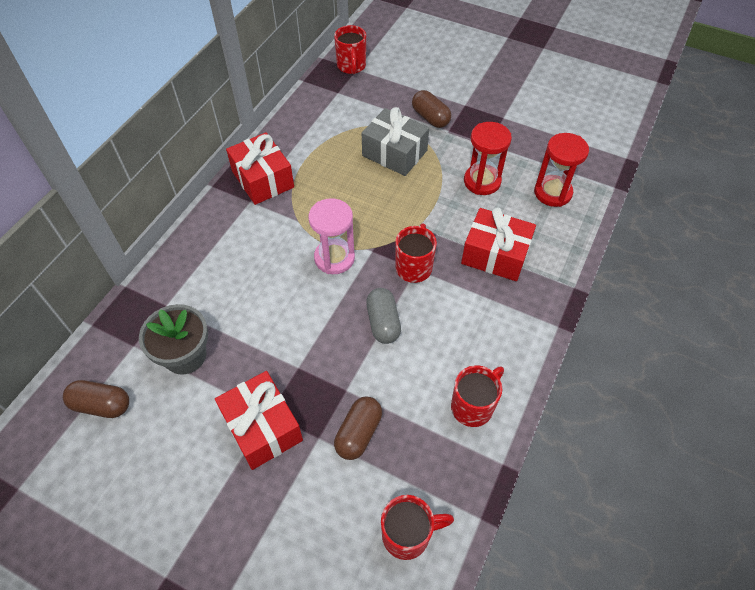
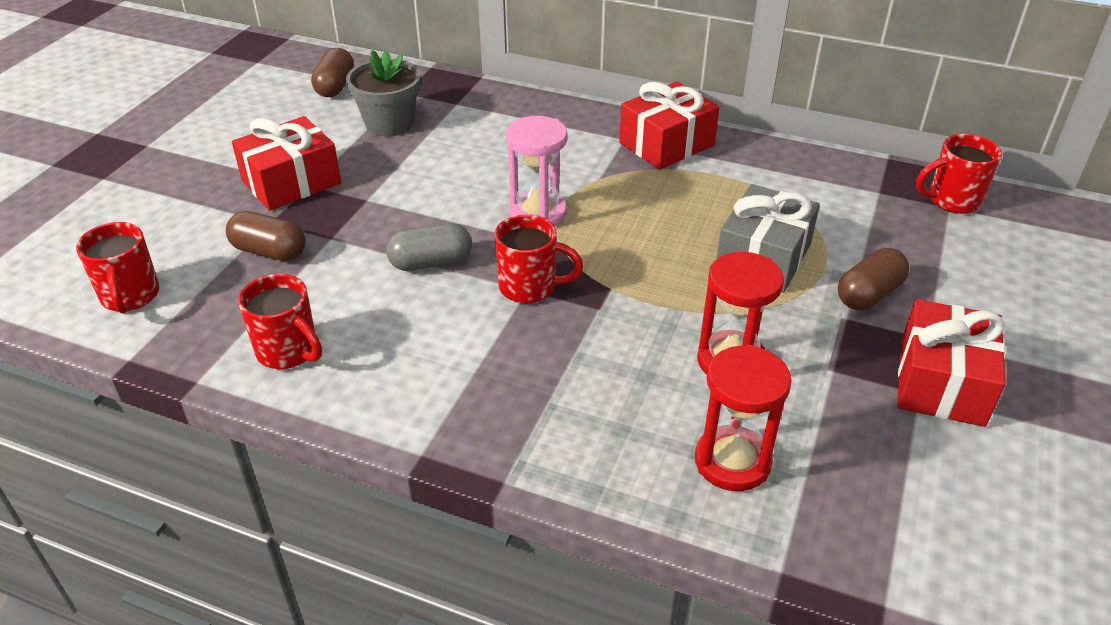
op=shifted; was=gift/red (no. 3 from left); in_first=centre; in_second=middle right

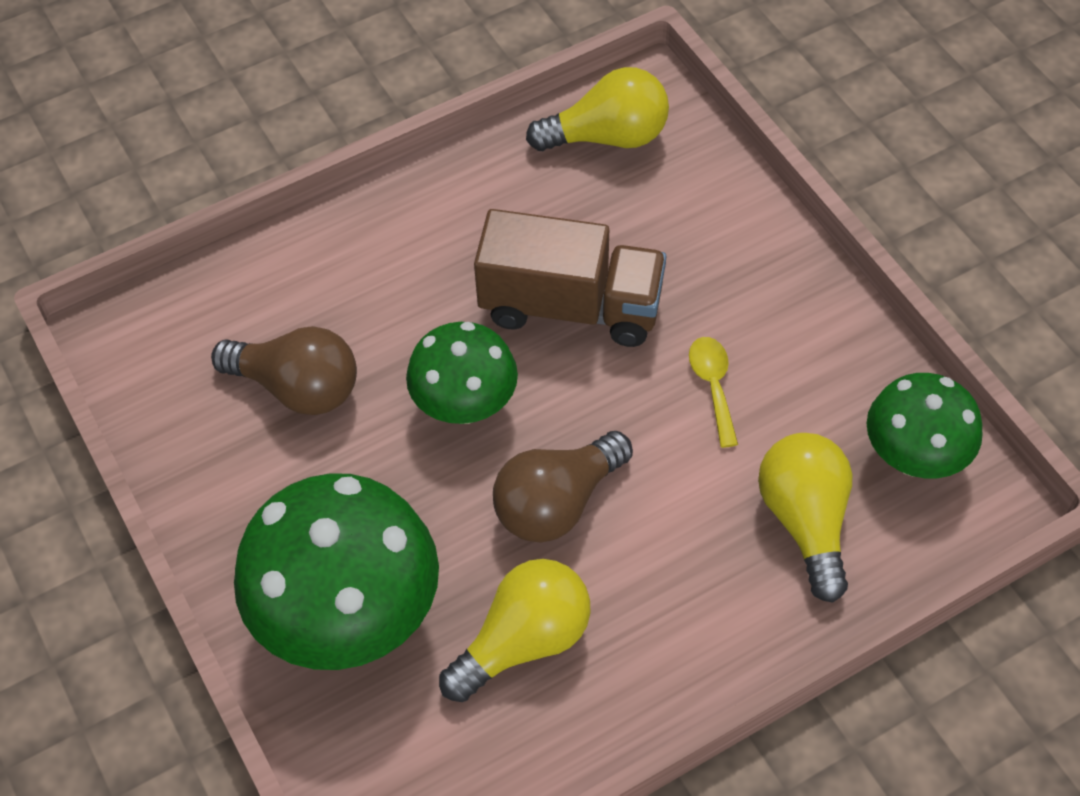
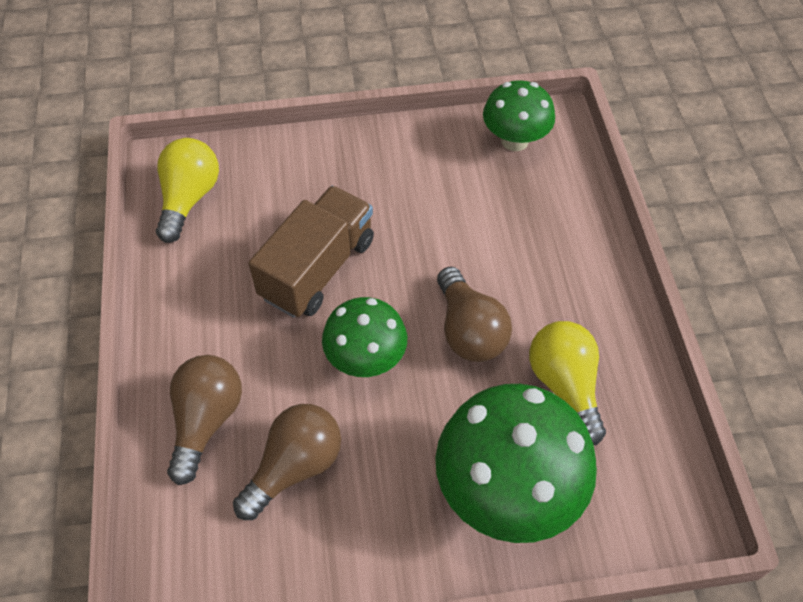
op=gone; was=spoon/yellow; in_first=centre
op=gone; was=light bulb/yellow (no. 3 from left); in_first=middle right
op=new; now=light bulb/brown (no. 1 from left); in_second=bottom left

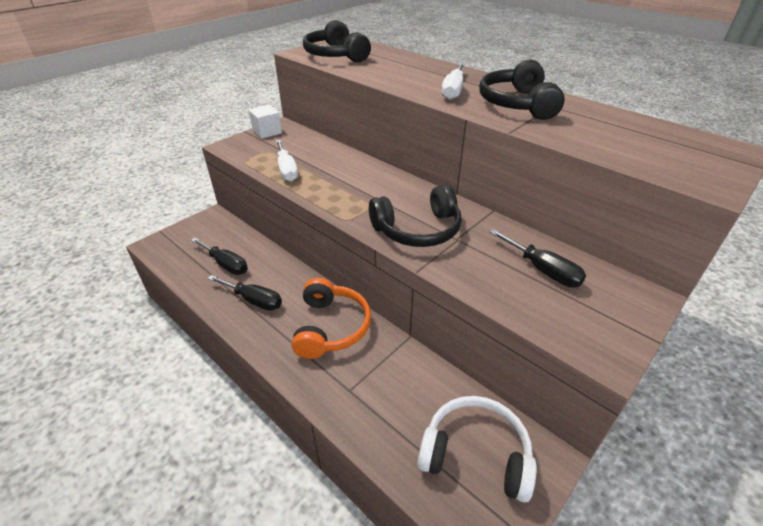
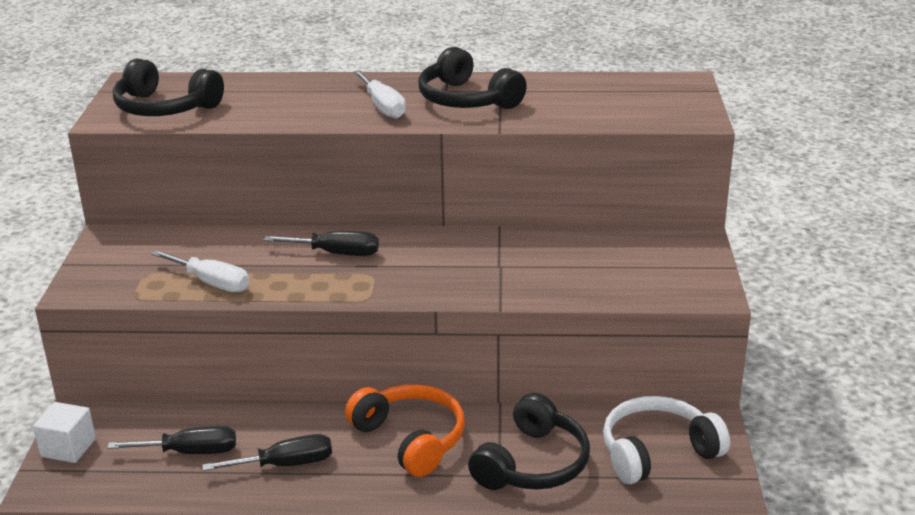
op=shifted; was=cube/white; in_first=top centre; in_second=bottom left
op=shifted; was=headphones/black (no. 2 from left in the first image); now=headphones/black (no. 3 from left); in_first=centre; in_second=bottom centre
op=shifted; was=screwdriver/black (no. 3 from left); in_first=middle right; in_second=centre

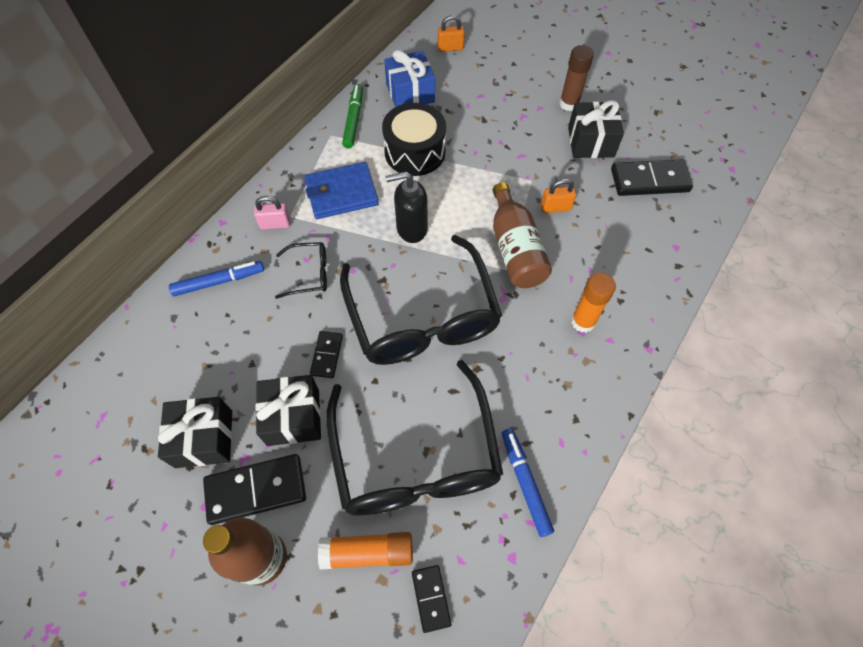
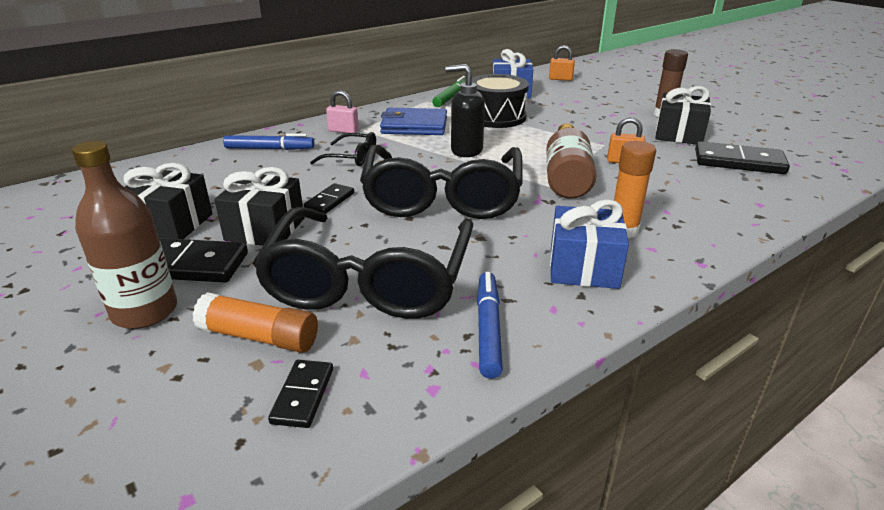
op=new; now=gift/blue (no. 2 from left); in_second=centre

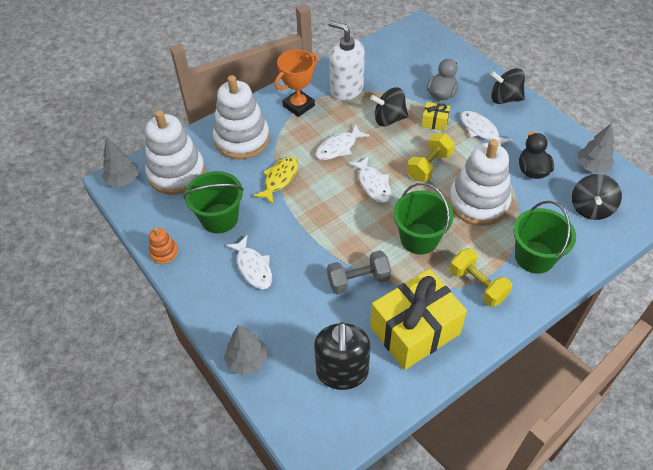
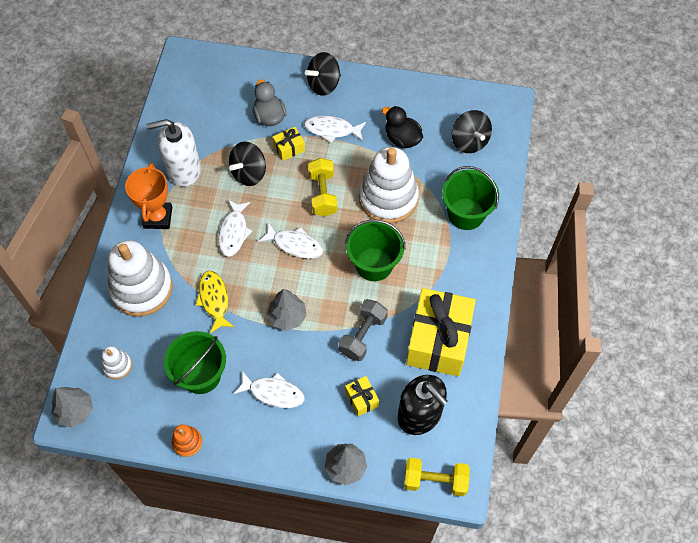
op=scaled; was=stacking toy/white (no. 1 from left); in_first=top left; in_second=bottom left; ratio=0.45
op=shifted; was=tree/grey (no. 3 from left in the first image); now=tree/grey (no. 2 from left); in_first=top right; in_second=centre
op=shifted; was=dumbbell/yellow (no. 2 from left); in_first=middle right; in_second=bottom centre
op=new; now=gift/yellow (no. 2 from left); in_second=bottom centre

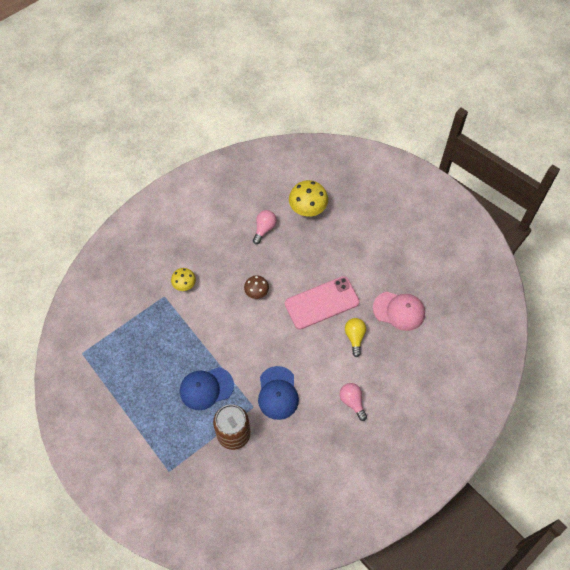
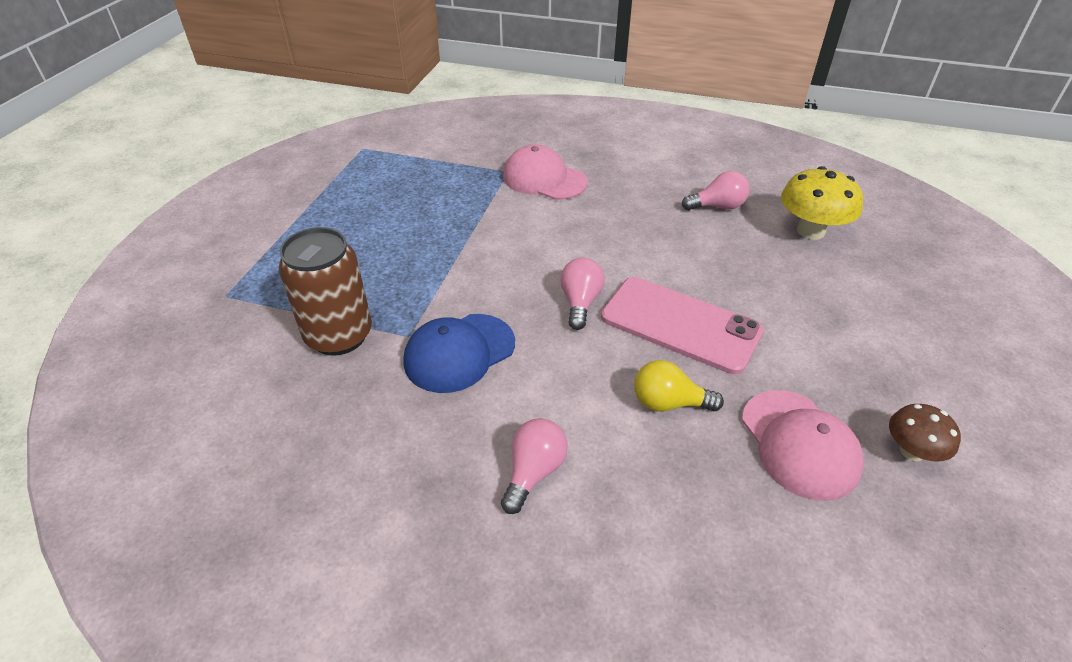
op=swapped; was=mushroom/yellow (no. 1 from left); now=cap/pink (no. 1 from left); in_first=middle left; in_second=top centre
op=shifted; was=mushroom/brown; in_first=centre; in_second=middle right
op=rotated; was=light bulb/yellow; in_first=centre; in_second=centre; clockwise=-135
op=gone; was=cap/blue (no. 1 from left); in_first=bottom centre
op=new; now=light bulb/pink (no. 2 from left); in_second=centre

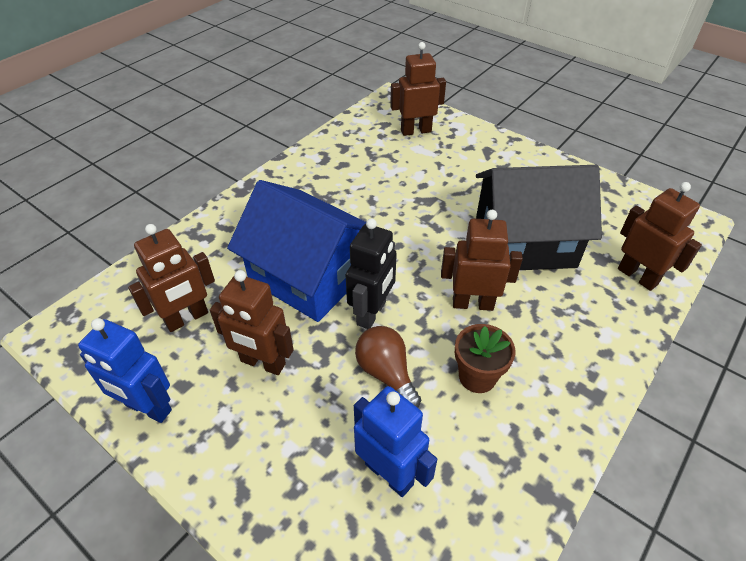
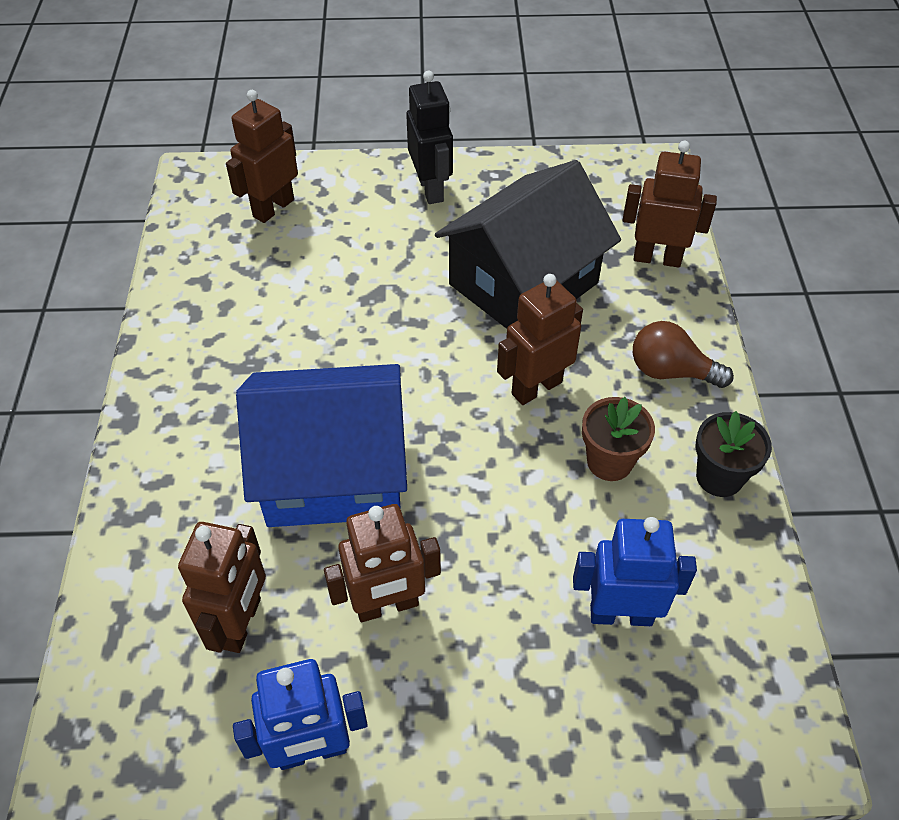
op=shifted; was=robot/black; in_first=centre; in_second=top centre
op=shifted; was=light bulb/brown; in_first=centre; in_second=middle right
op=new; now=flower pot/black; in_second=middle right

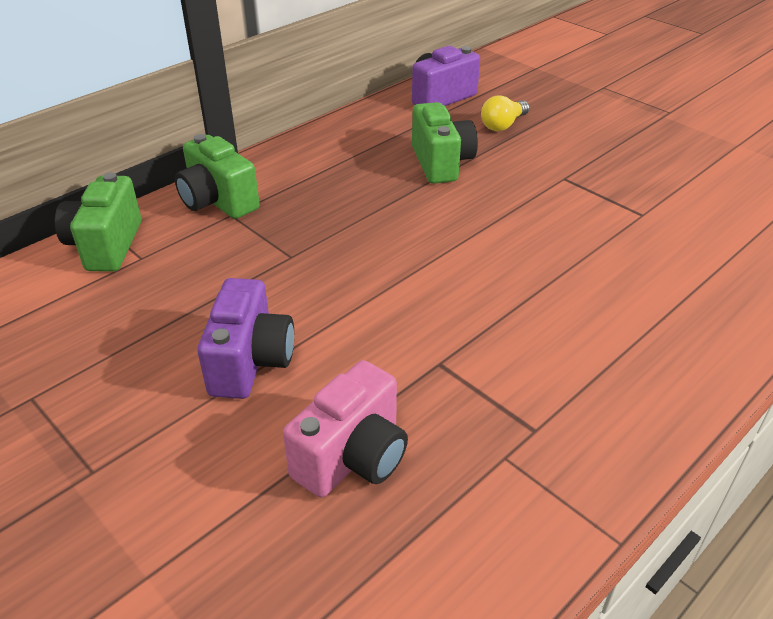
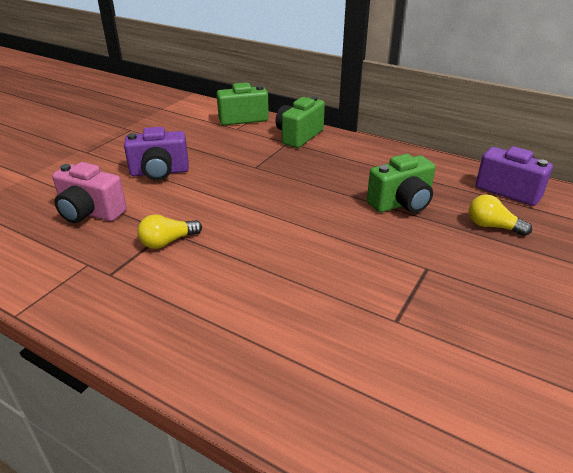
op=new; now=light bulb/yellow (no. 1 from left); in_second=middle left

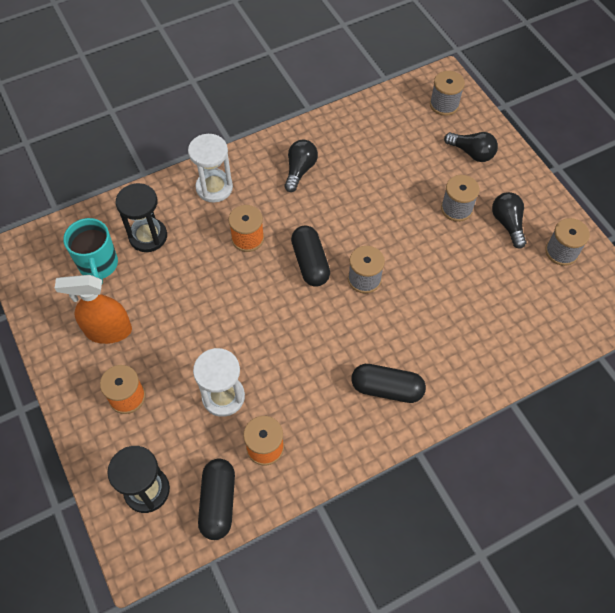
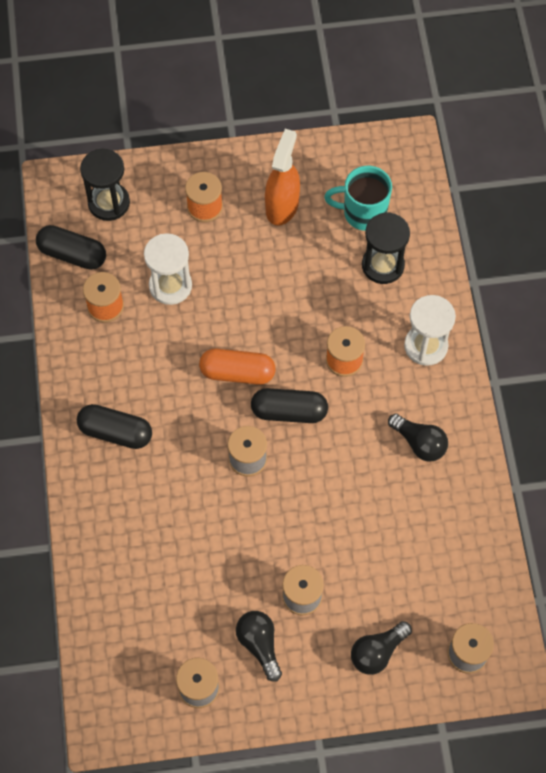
op=rotated; was=light bulb/black (no. 3 from left in the first image); in_first=middle right; in_second=bottom centre; clockwise=-120
op=rotated; was=capsule/black (no. 3 from left in the first image); in_first=centre; in_second=middle left; clockwise=75
op=new; now=capsule/orange; in_second=centre

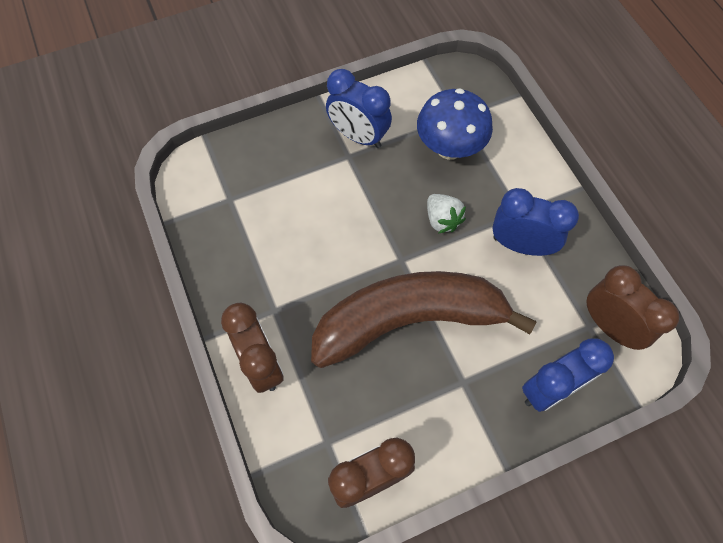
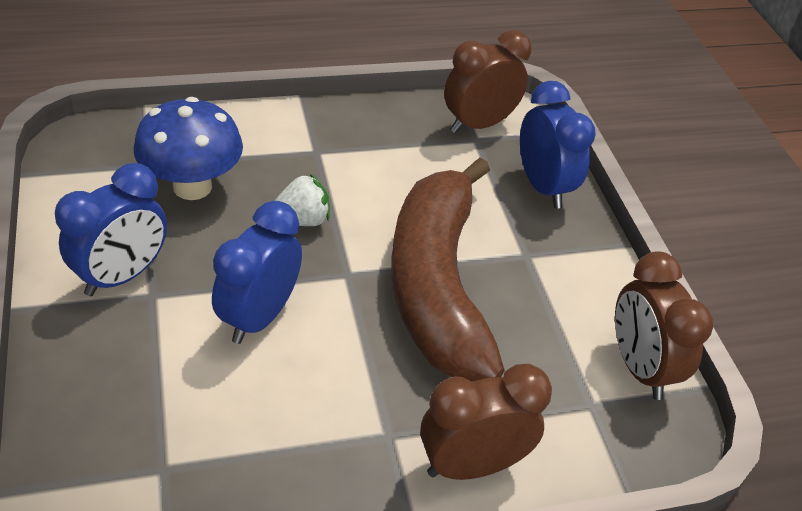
op=shifted; was=clock/blue (no. 2 from left); in_first=middle right; in_second=middle left

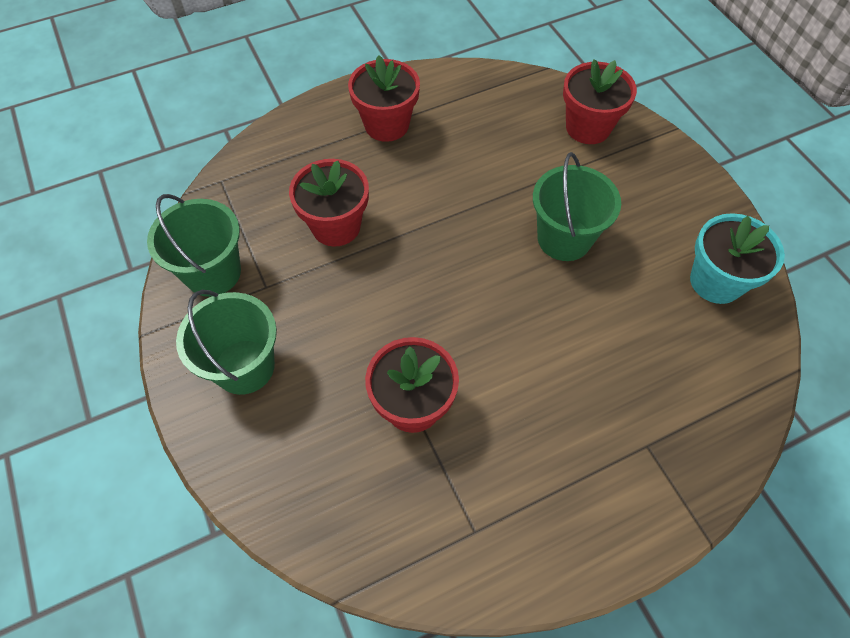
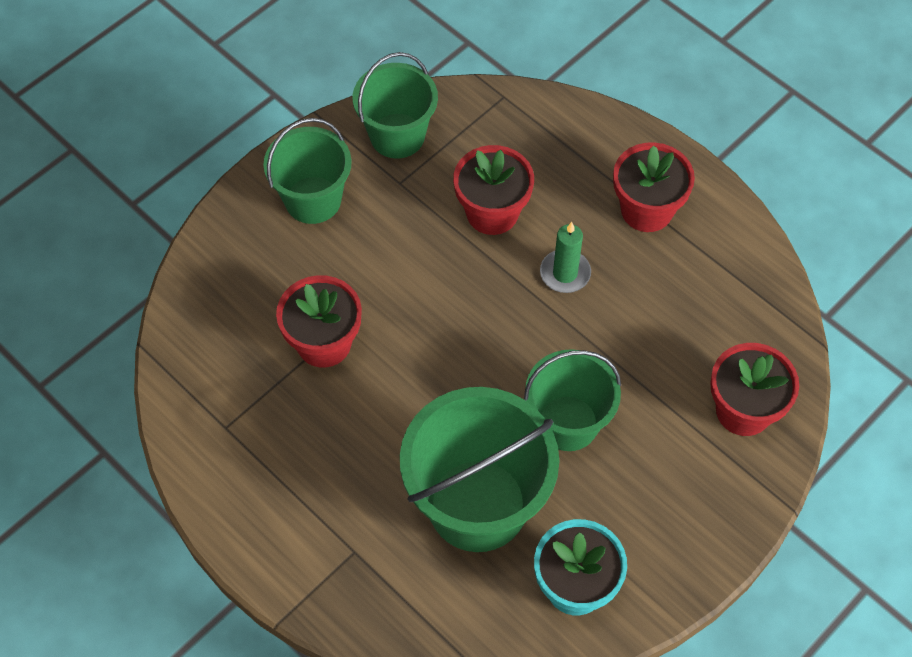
op=new; now=candle/green; in_second=centre
op=new; now=bucket/green (no. 3 from left); in_second=bottom centre

